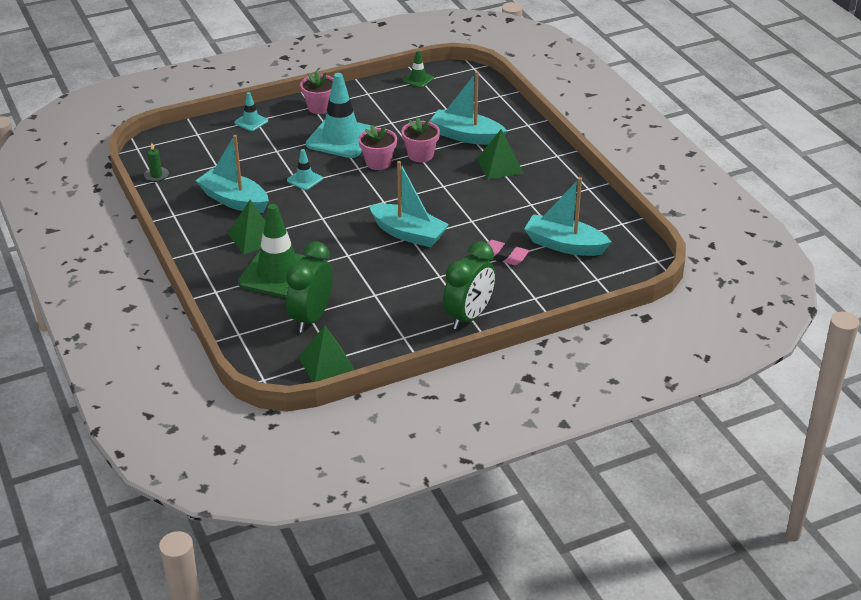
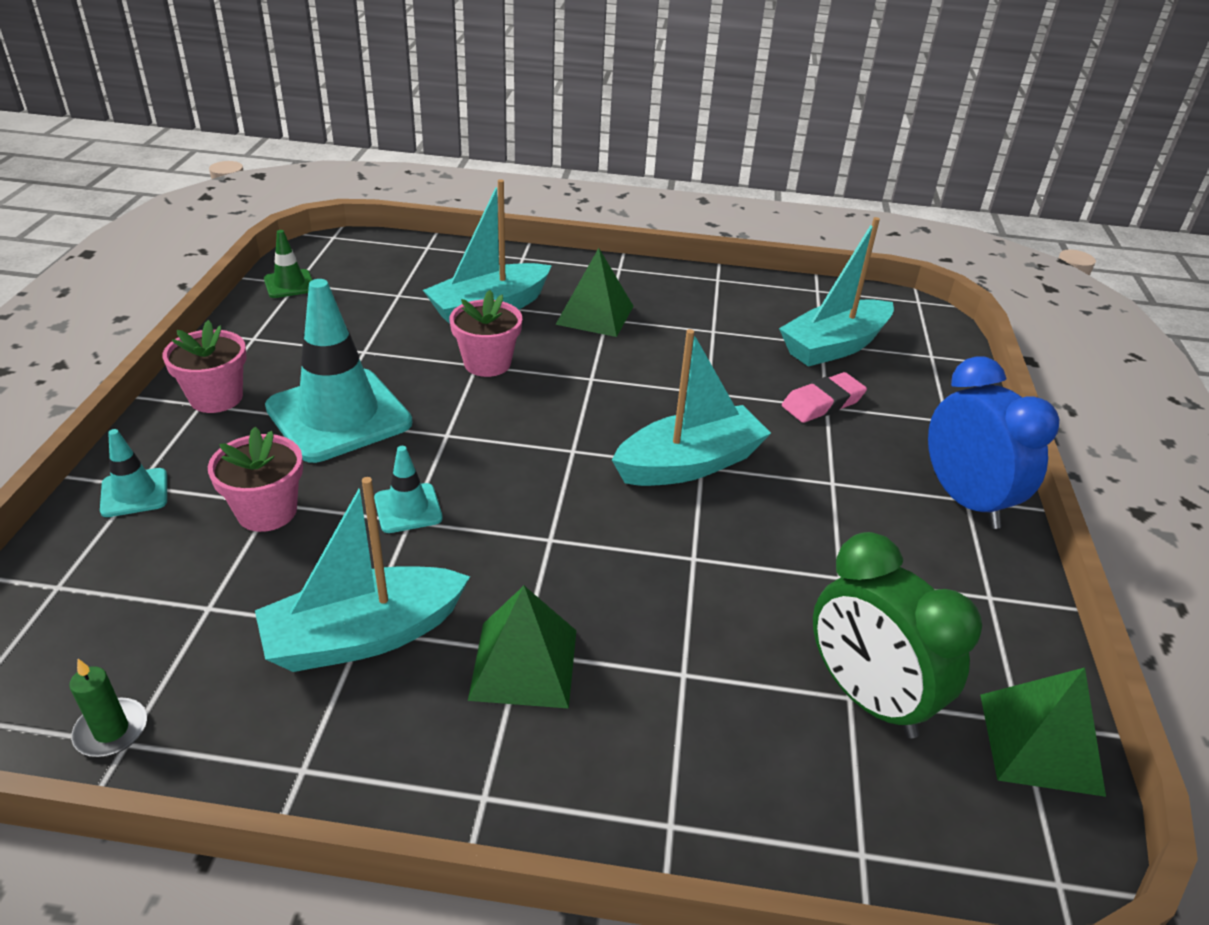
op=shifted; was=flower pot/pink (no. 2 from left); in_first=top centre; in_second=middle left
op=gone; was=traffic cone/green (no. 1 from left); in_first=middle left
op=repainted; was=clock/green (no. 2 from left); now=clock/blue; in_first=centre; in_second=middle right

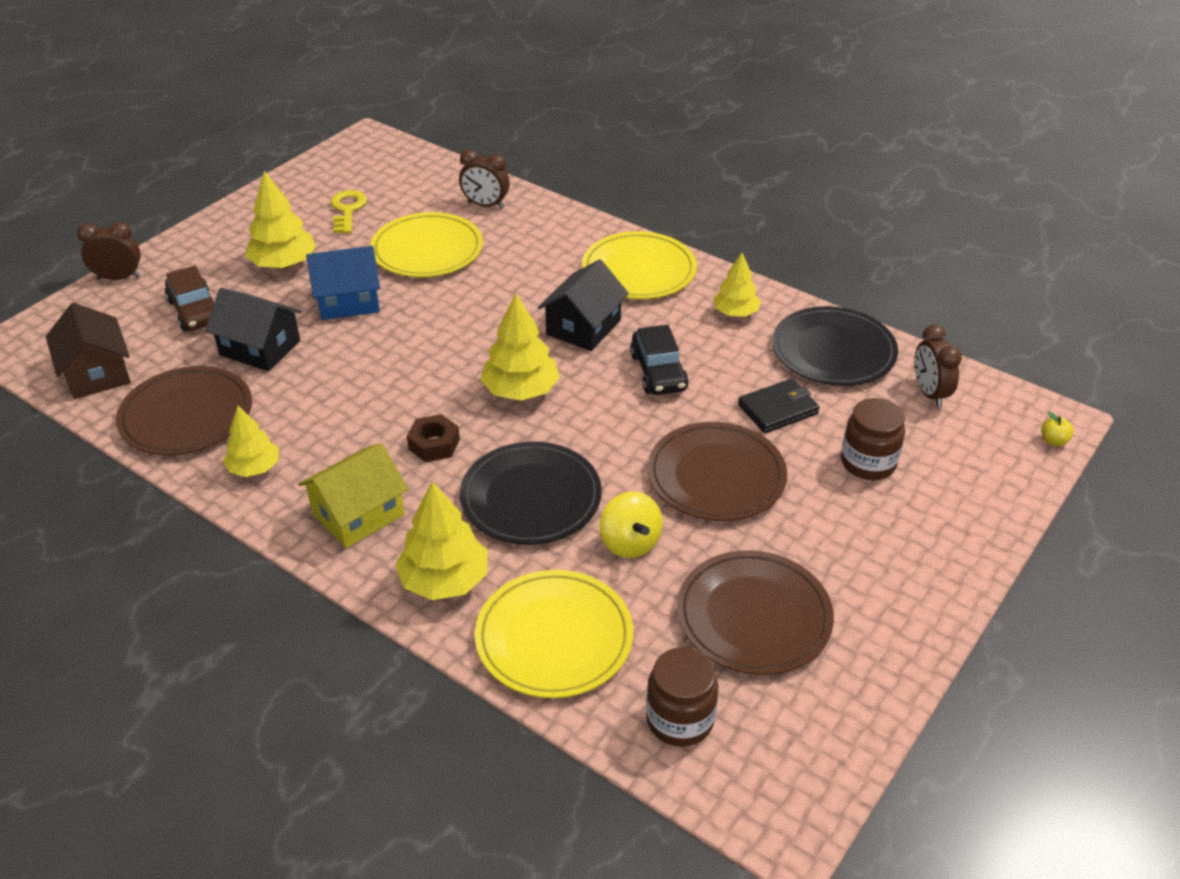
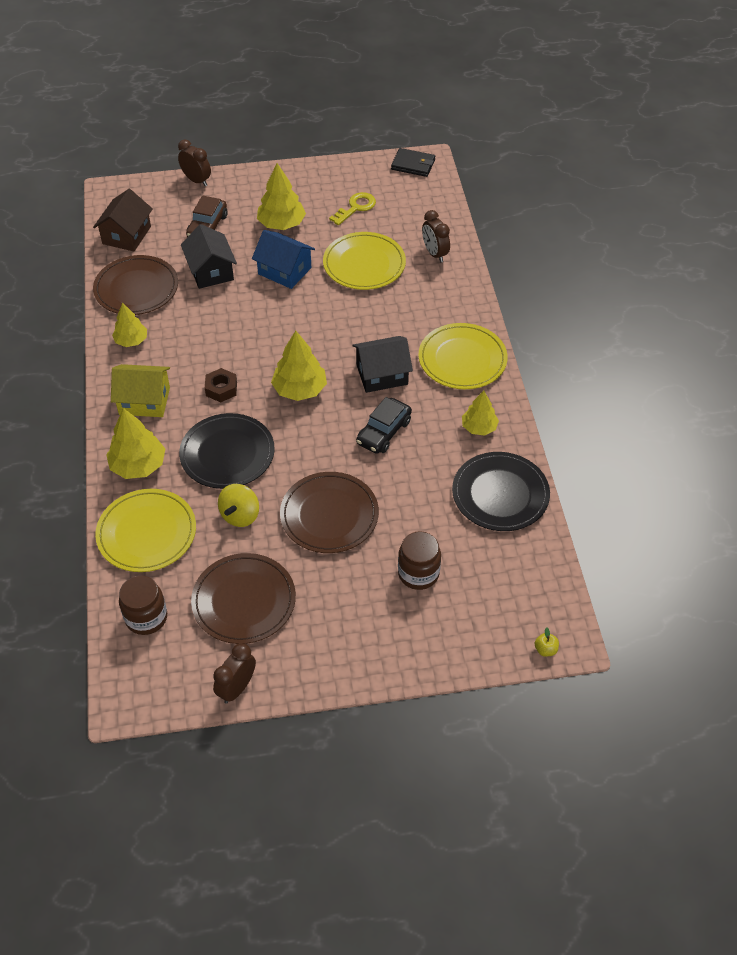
op=shifted; was=clock/brown (no. 3 from left in the first image); now=clock/brown (no. 2 from left); in_first=middle right; in_second=bottom left
op=shifted; was=wallet/black; in_first=centre; in_second=top centre

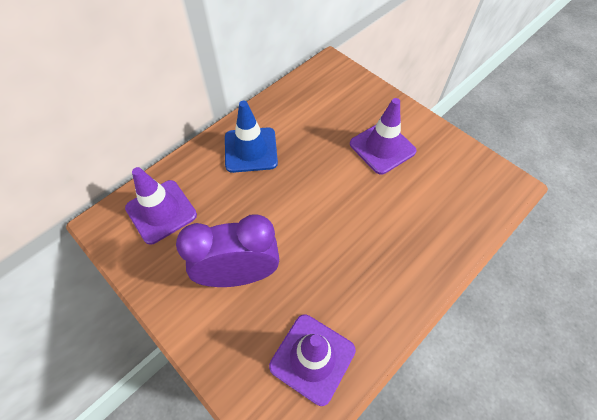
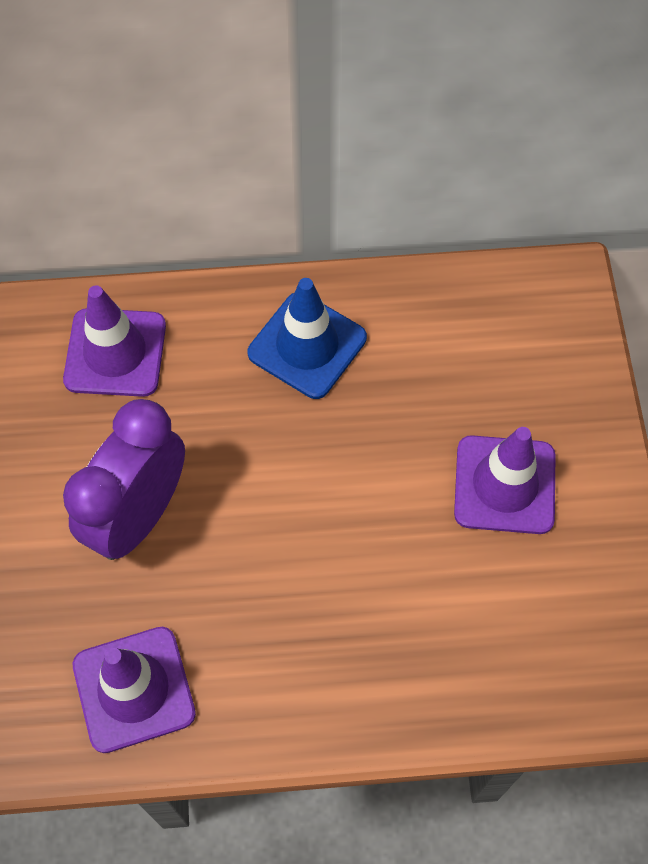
op=rotated; was=clock/purple; in_first=centre; in_second=middle left; clockwise=-90

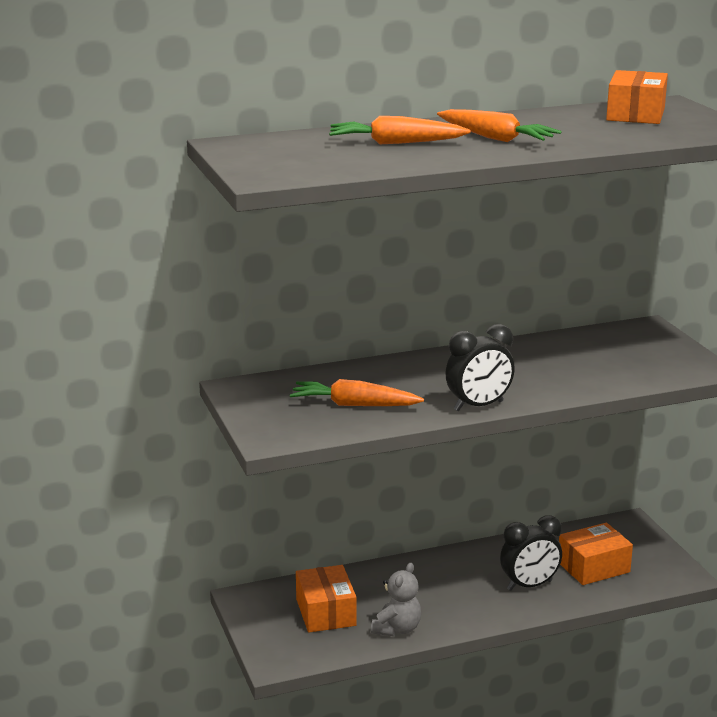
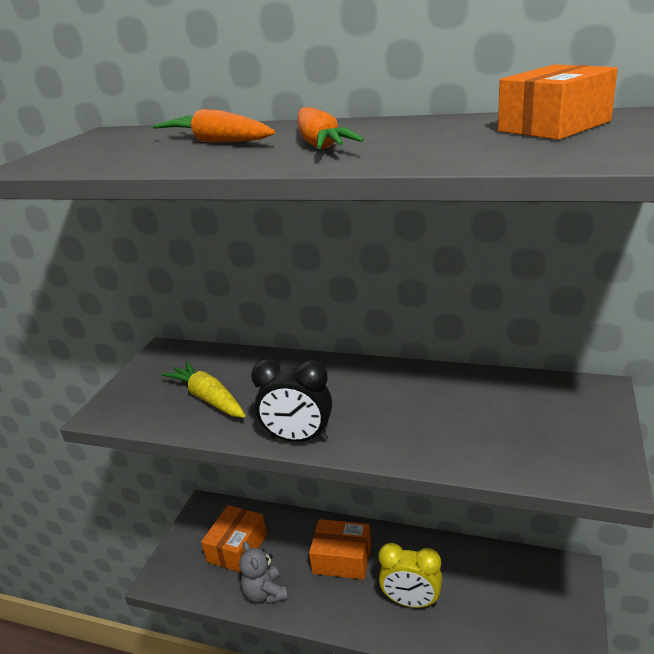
op=repainted; was=carrot/orange (no. 1 from left); now=carrot/yellow; in_first=centre; in_second=middle left
op=repainted; was=clock/black (no. 2 from left); now=clock/yellow; in_first=bottom right; in_second=bottom centre
op=shifted; was=box/orange (no. 2 from left); in_first=bottom right; in_second=bottom centre
op=rotated; was=teddy bear/grey; in_first=bottom centre; in_second=bottom centre; clockwise=90

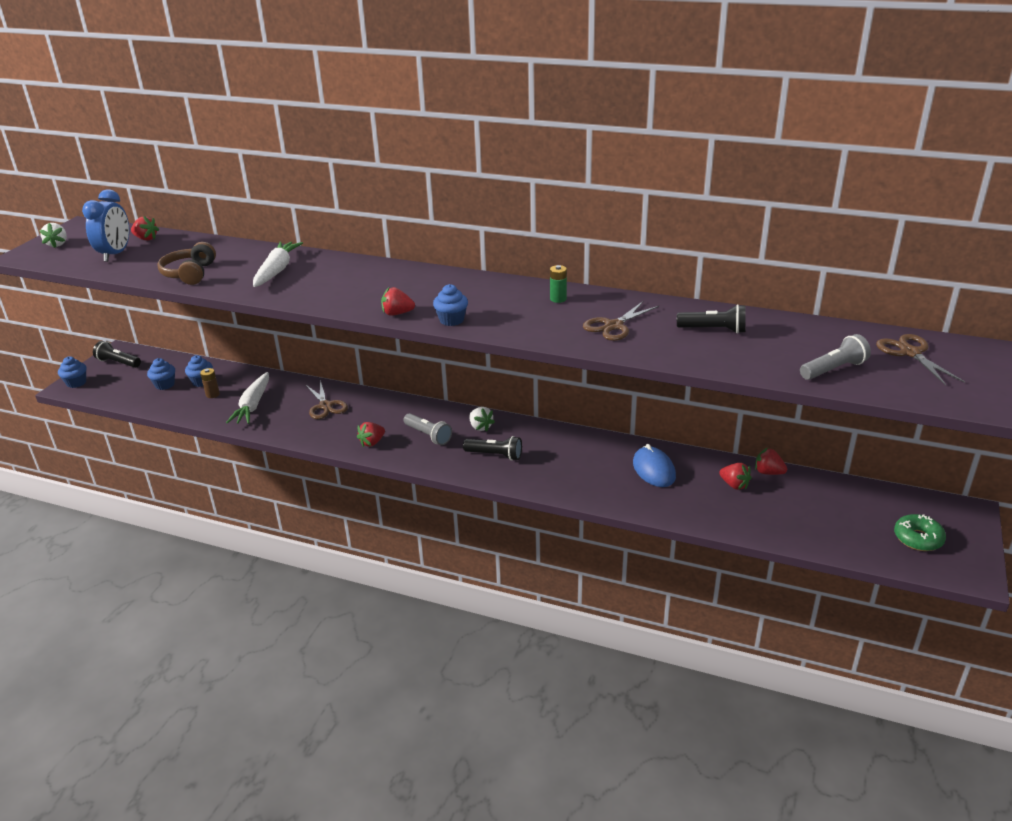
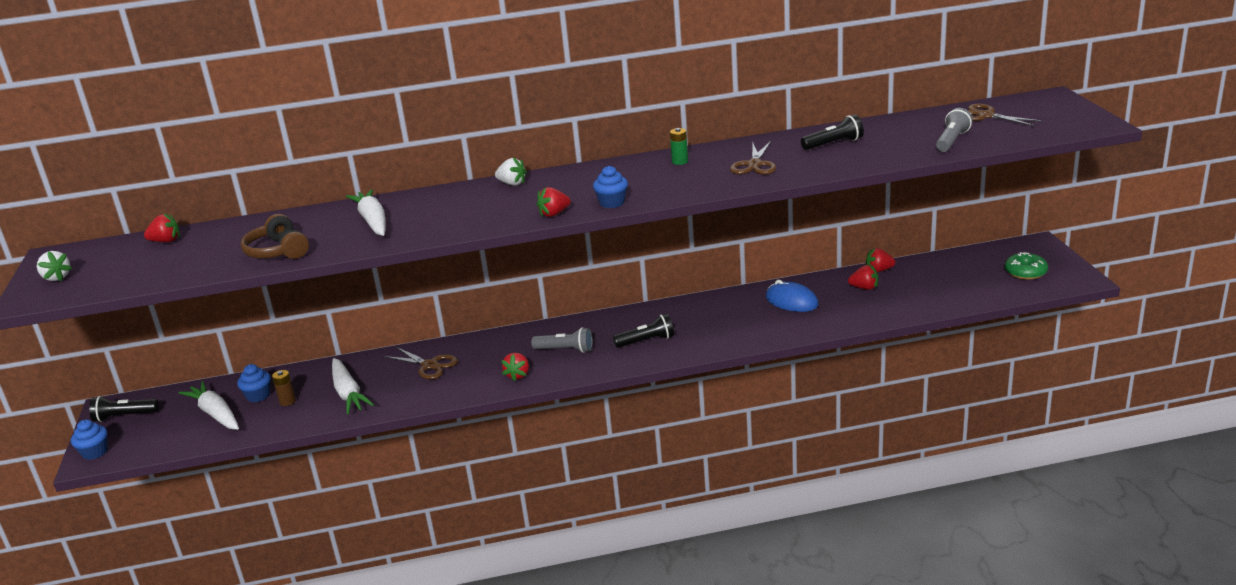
op=gone; was=clock/blue; in_first=top left
op=swapped; was=cupcake/blue (no. 2 from left); now=carrot/white (no. 1 from left); in_first=middle left; in_second=bottom left
op=shifted; was=strawberry/white (no. 2 from left); in_first=centre; in_second=top centre

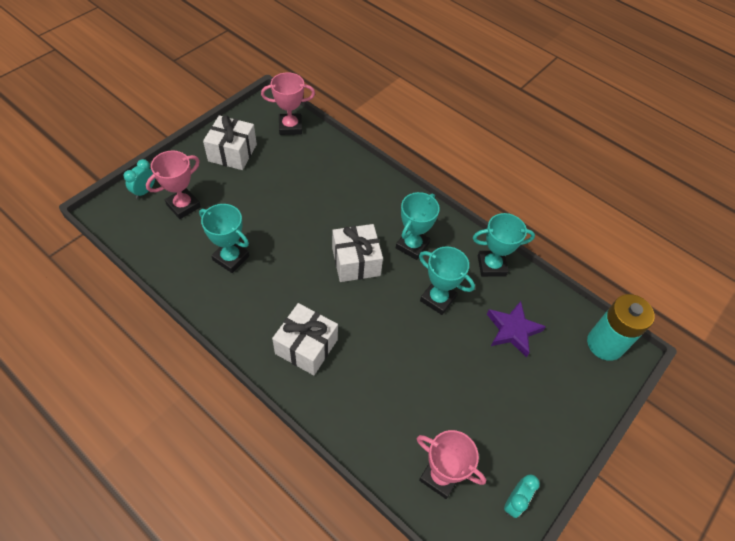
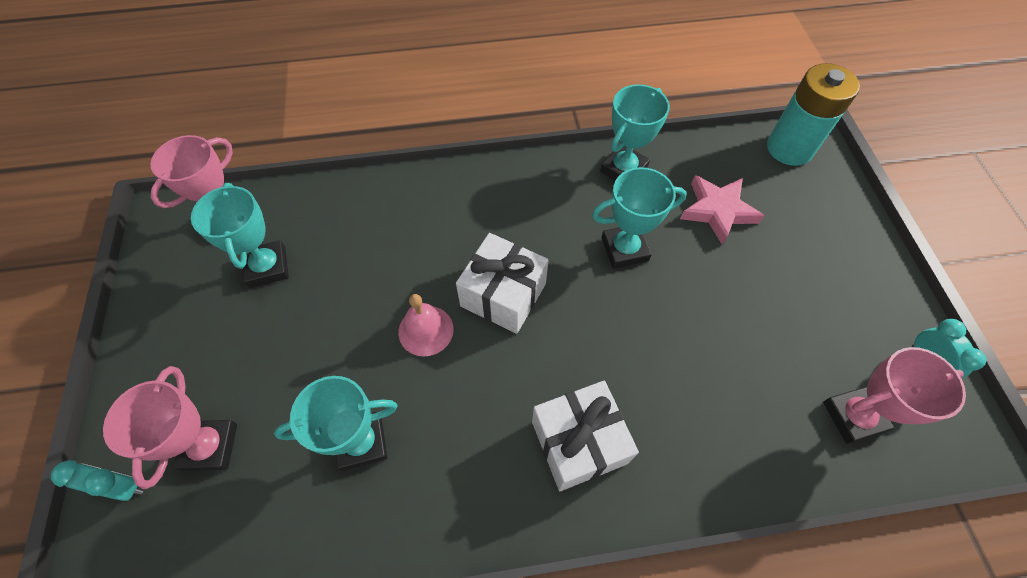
op=gone; was=gift/white (no. 1 from left); in_first=top left
op=rotated; was=clock/turquoise (no. 1 from left); in_first=top left; in_second=bottom left; clockwise=120
op=shifted; was=trophy/turquoise (no. 2 from left in the first image); now=trophy/turquoise (no. 1 from left); in_first=centre; in_second=middle left
op=repainted; was=star/purple; now=star/pink; in_first=middle right; in_second=middle right
op=new; now=bell/pink; in_second=centre

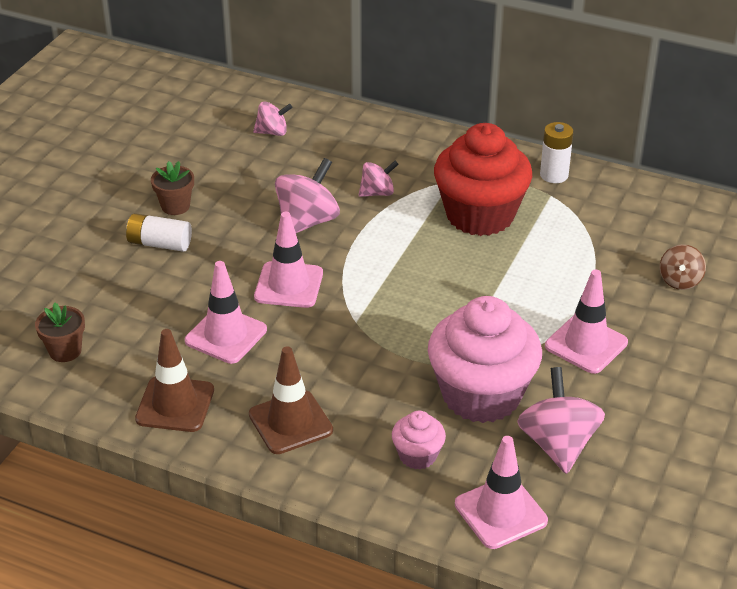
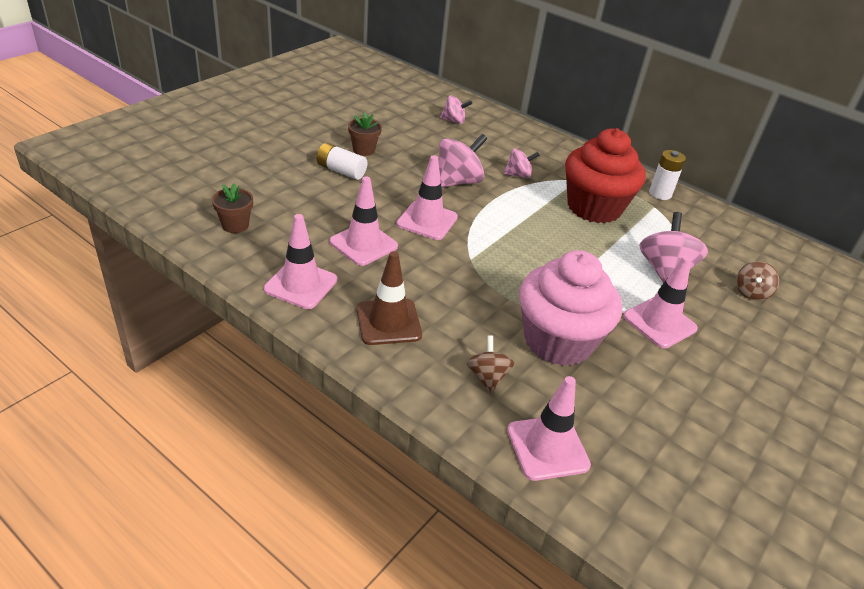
op=repainted; was=traffic cone/brown (no. 1 from left); now=traffic cone/pink (no. 1 from left); in_first=middle left; in_second=centre
op=shifted; was=spinning top/pink (no. 4 from left); in_first=bottom right; in_second=middle right
op=swapped; was=cupcake/pink (no. 1 from left); now=spinning top/brown (no. 1 from left); in_first=bottom centre; in_second=centre

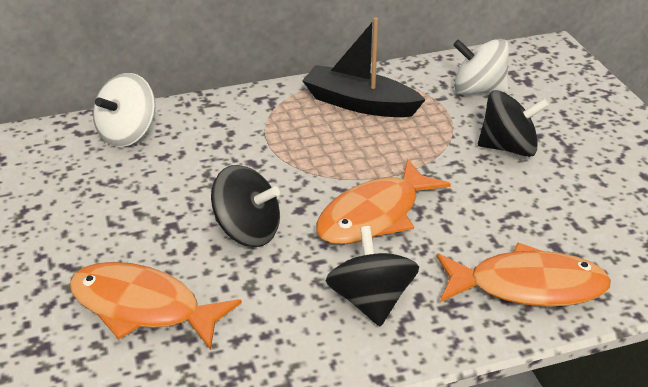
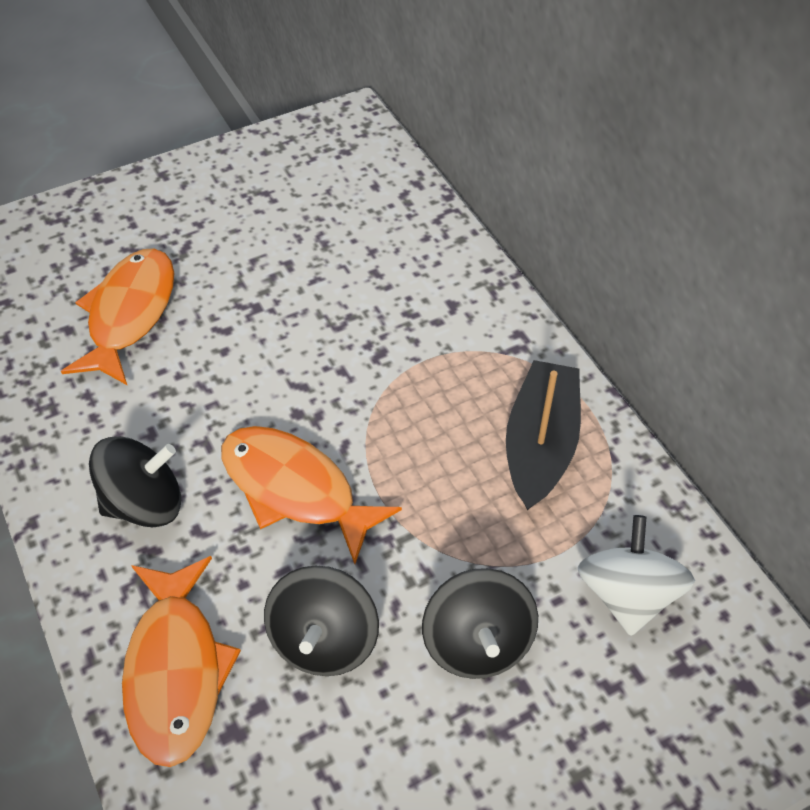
op=gone; was=spinning top/white (no. 1 from left); in_first=top left
op=shifted; was=spinning top/black (no. 1 from left in the first image); now=spinning top/black (no. 2 from left); in_first=centre; in_second=bottom centre

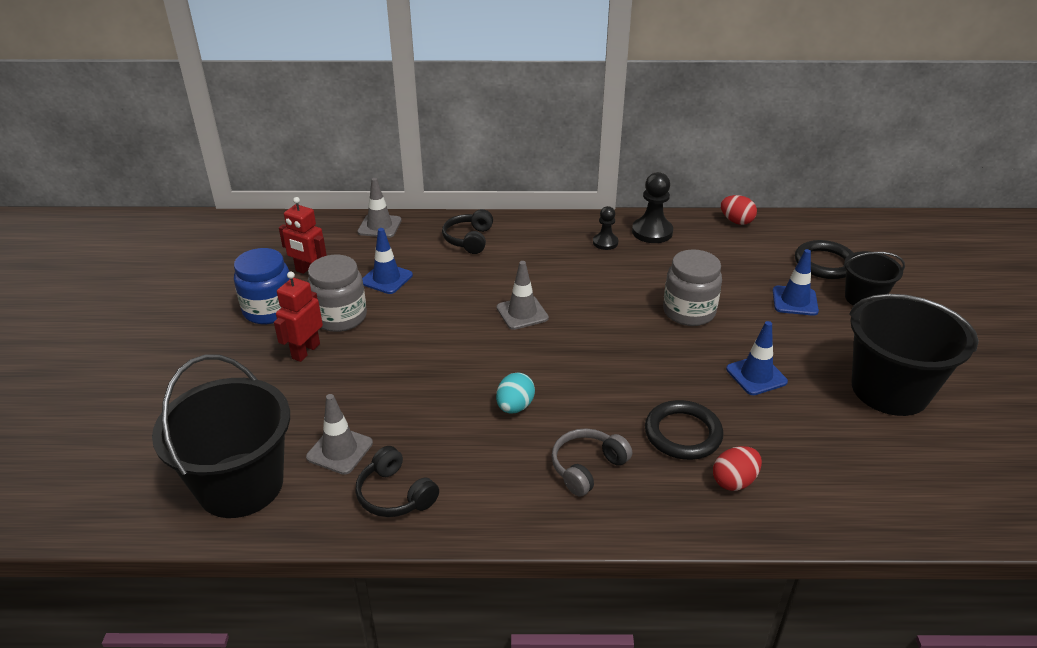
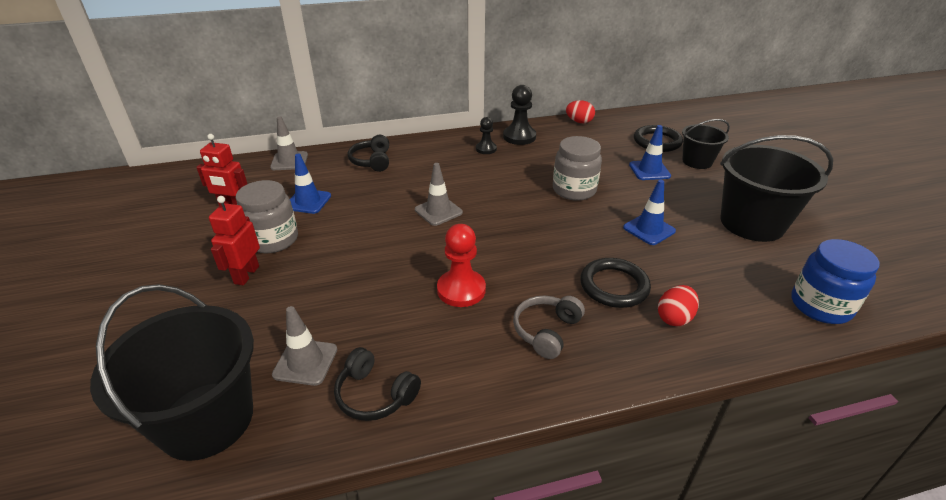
op=shifted; was=jar/blue; in_first=middle left; in_second=middle right
op=swapped; was=egg/turquoise; now=pawn/red; in_first=centre; in_second=centre

